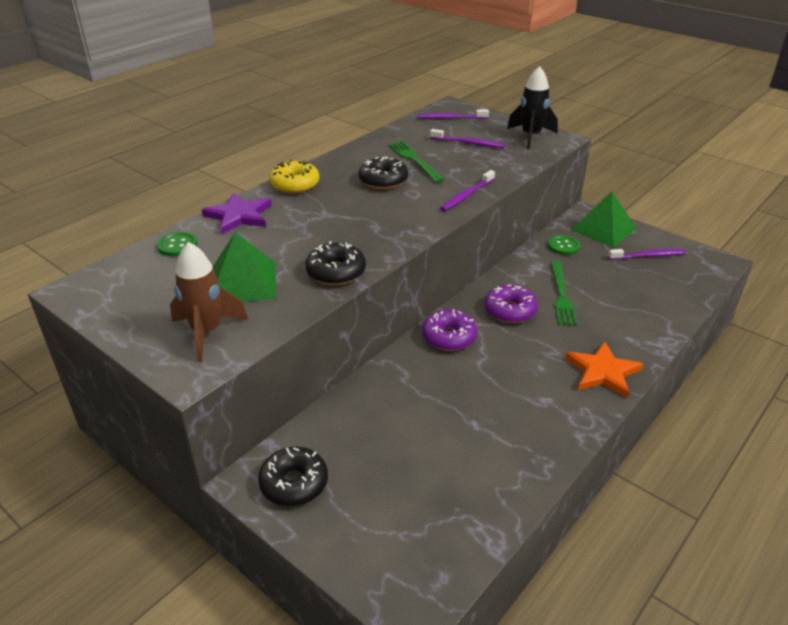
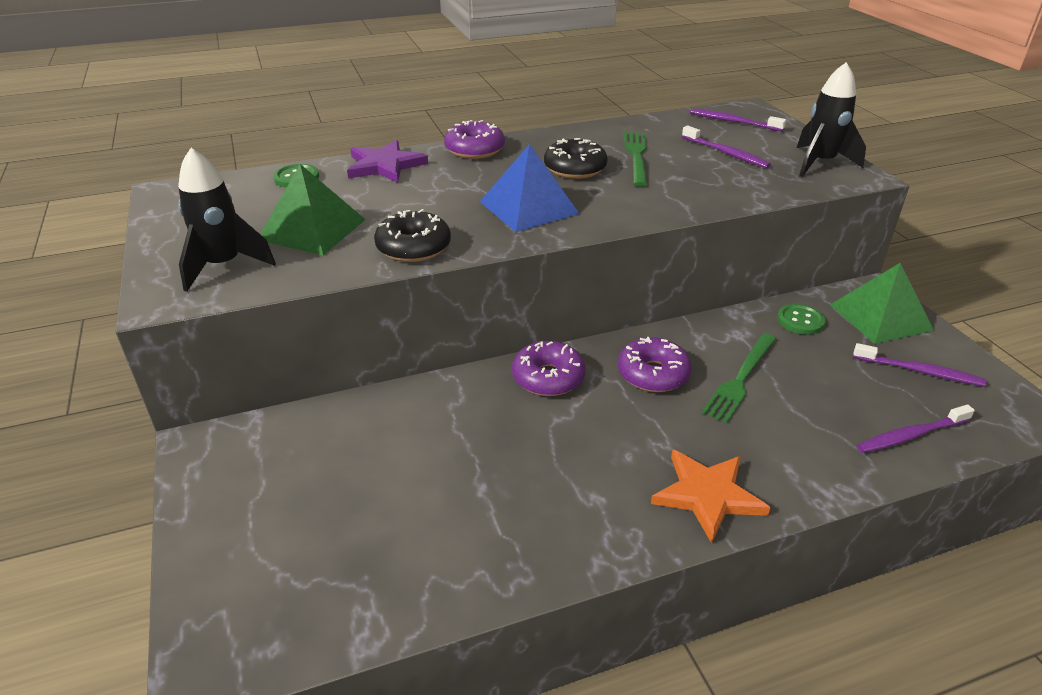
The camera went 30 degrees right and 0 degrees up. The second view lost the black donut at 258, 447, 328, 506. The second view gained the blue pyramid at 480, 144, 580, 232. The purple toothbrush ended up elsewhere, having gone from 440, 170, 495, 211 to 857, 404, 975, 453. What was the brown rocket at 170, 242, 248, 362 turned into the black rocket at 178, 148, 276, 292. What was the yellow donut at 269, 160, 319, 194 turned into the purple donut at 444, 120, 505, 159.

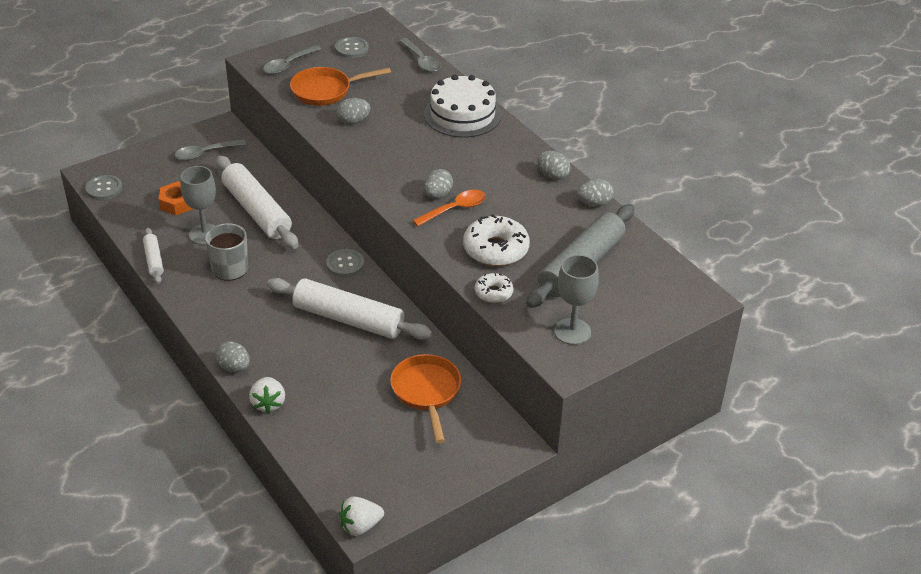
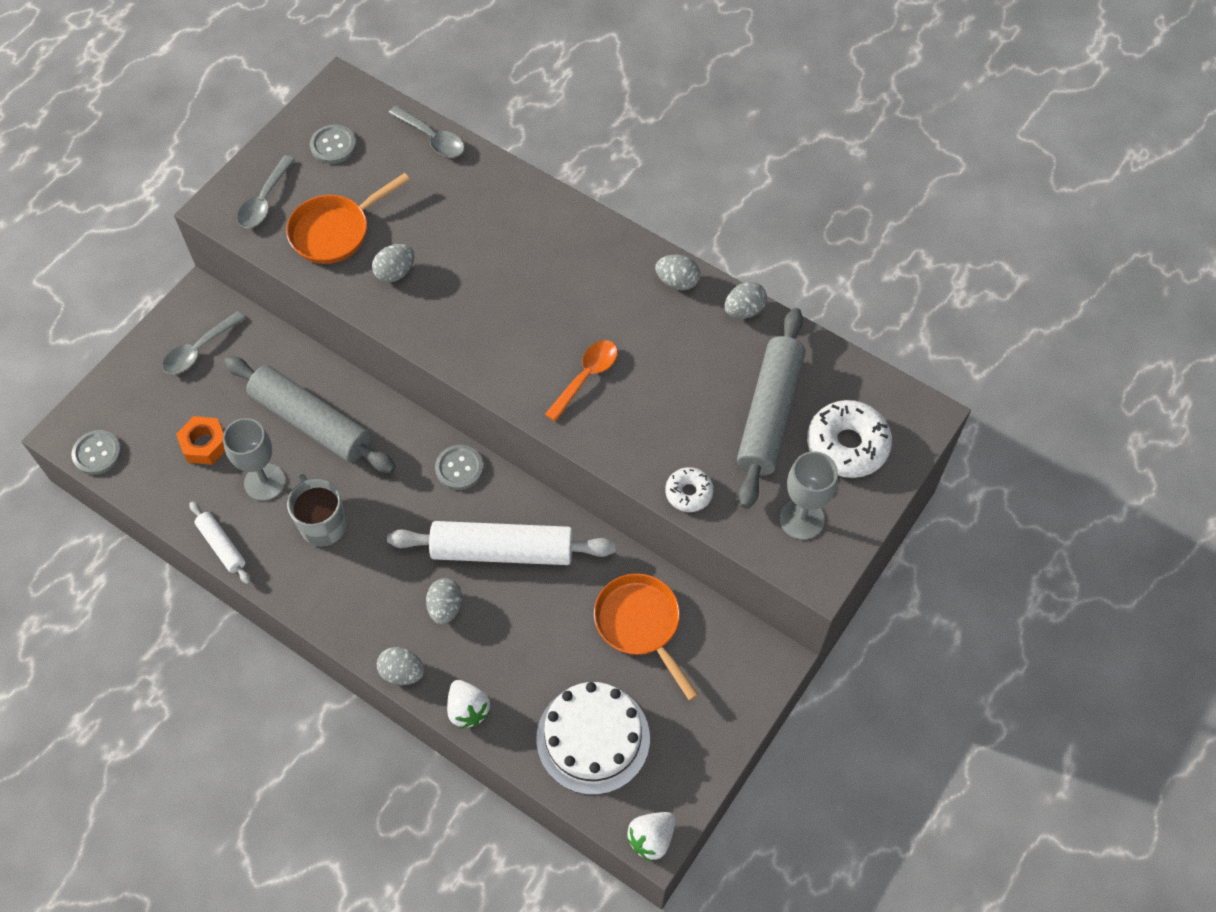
The camera went 20 degrees left and 20 degrees up. The white cake ended up elsewhere, having gone from 424, 75, 501, 138 to 536, 682, 650, 795. The grey egg ended up elsewhere, having gone from 424, 169, 453, 199 to 426, 578, 463, 624. The white donut ended up elsewhere, having gone from 463, 214, 530, 266 to 807, 400, 892, 478. What was the white rolling pin at 216, 155, 299, 249 turned into the grey rolling pin at 224, 356, 396, 473.

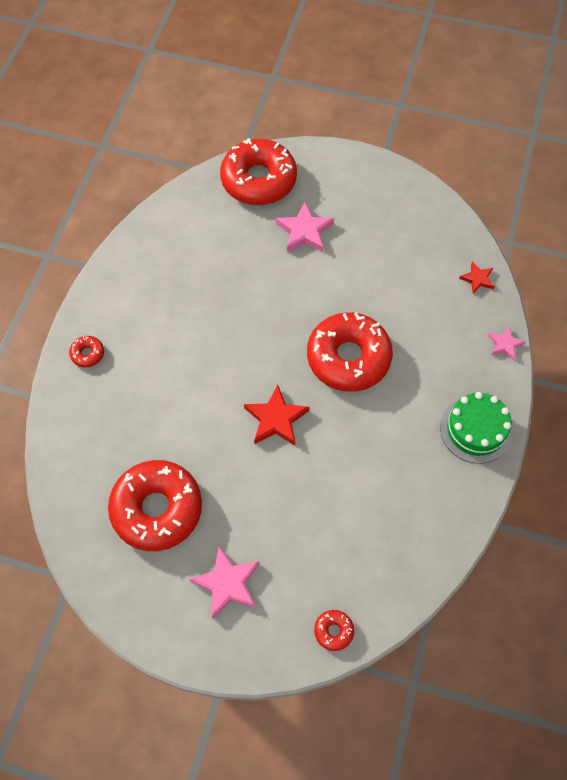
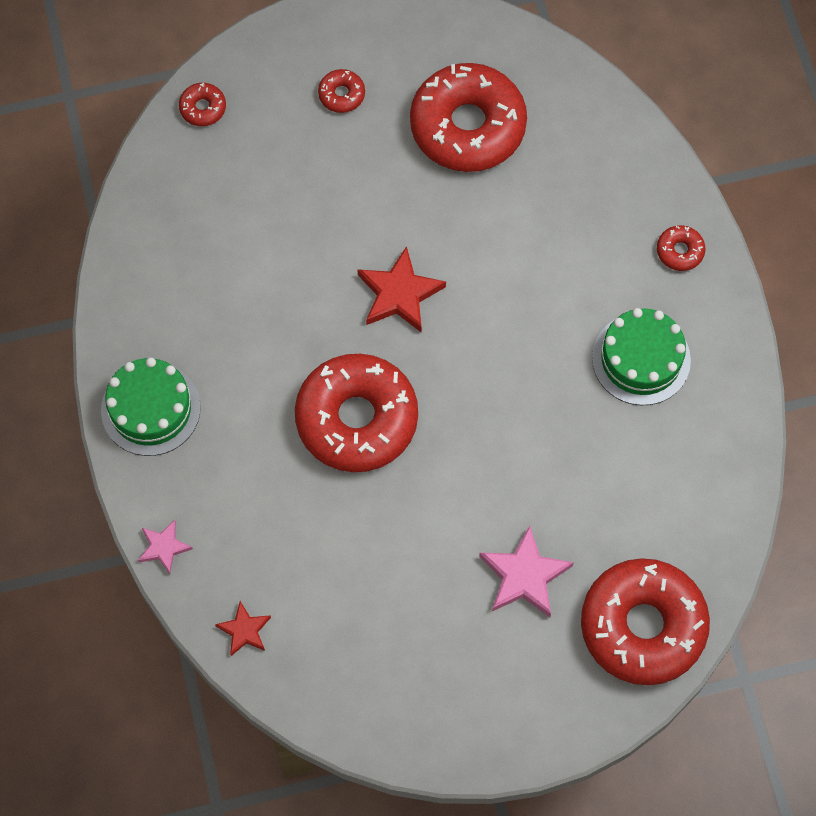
The camera went 150 degrees right and 5 degrees up. The second view gained the green cake at 592, 308, 691, 405. Where the pink star stood at 190, 546, 259, 619, the red donut came to stand at 318, 69, 365, 113.

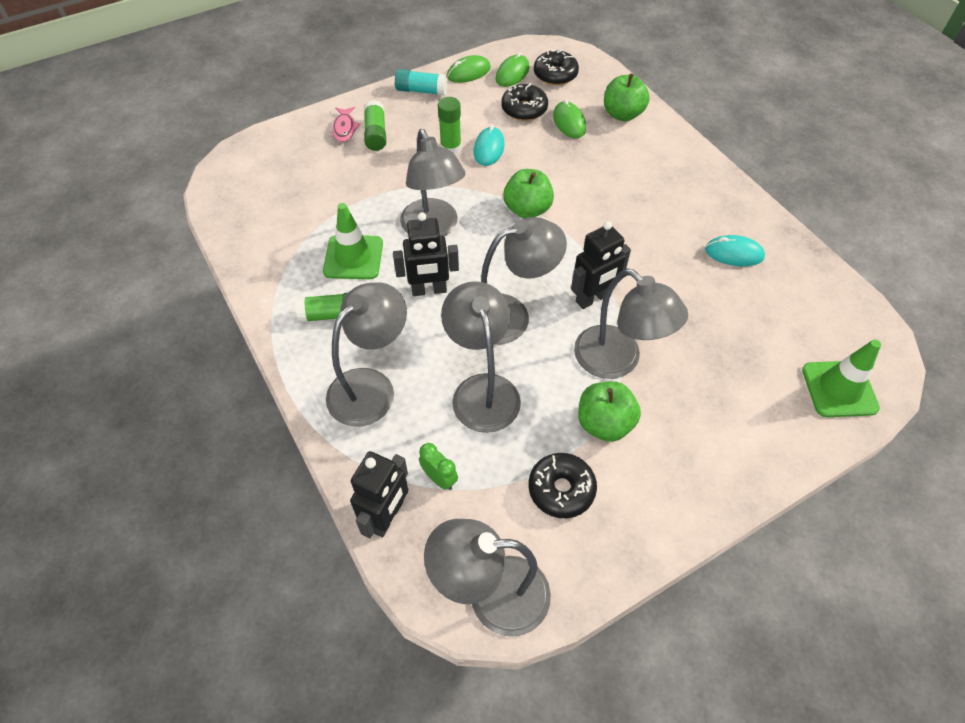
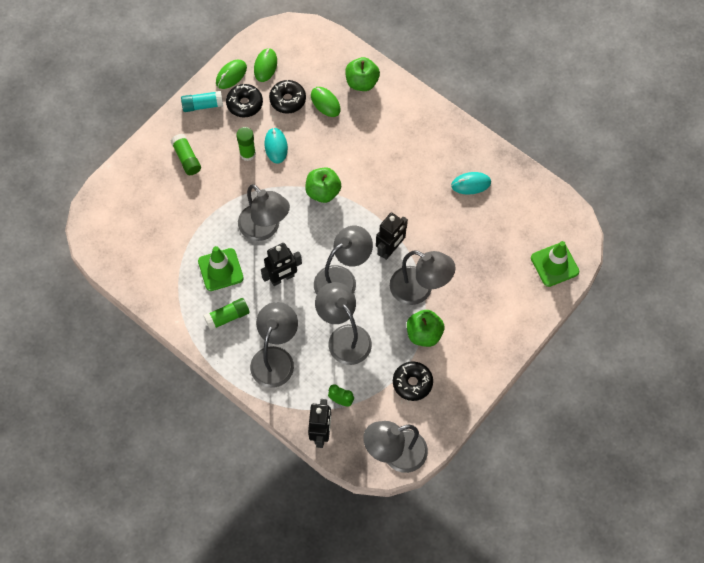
The camera went 20 degrees left and 10 degrees up. The second view lost the pink fish at 332, 107, 361, 142. The black donut ended up elsewhere, having gone from 534, 49, 579, 85 to 226, 84, 263, 118.

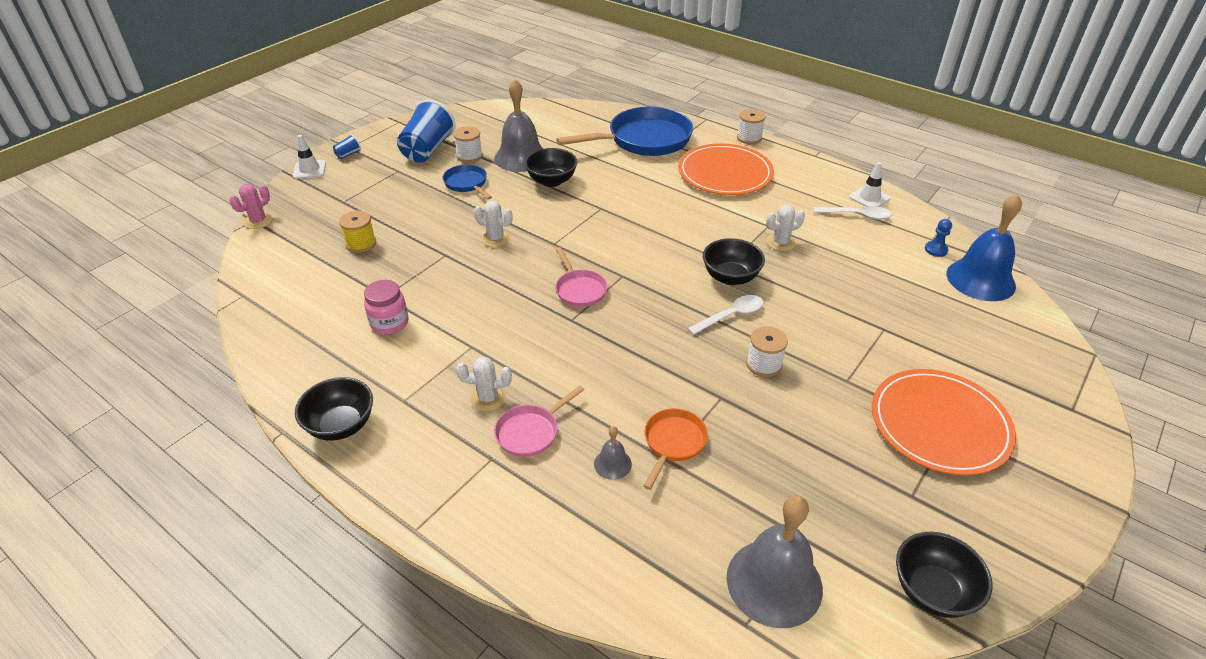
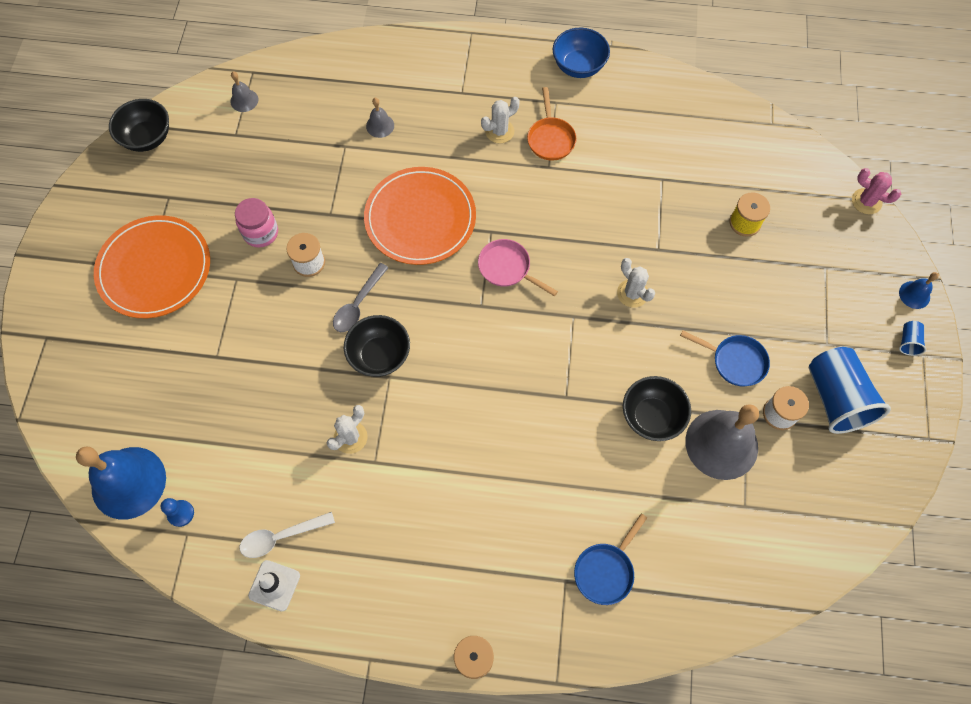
The camera went 150 degrees right and 25 degrees up. The second view lost the pink pan at 494, 385, 584, 457. The pink jar ended up elsewhere, having gone from 364, 280, 409, 335 to 235, 198, 278, 248. The orange pan ended up elsewhere, having gone from 643, 409, 708, 490 to 527, 87, 576, 160. The orange plate ended up elsewhere, having gone from 678, 144, 774, 195 to 364, 167, 476, 265. Where the white traffic cone stood at 293, 135, 326, 179, the blue bell came to stand at 899, 272, 939, 309. What was the black bowl at 295, 377, 373, 441 turned into the blue bowl at 553, 28, 610, 78. What was the white spoon at 687, 295, 764, 335 turned into the grey spoon at 333, 263, 389, 332. The pink cactus at 229, 184, 273, 229 ended up facing another way, 60 degrees counterclockwise from before. The white cactus at 474, 201, 513, 247 ended up facing another way, 60 degrees clockwise from before. The size of the blue pan at 556, 106, 693, 156 changed by a factor of 0.49. The size of the grey bell at 726, 495, 823, 628 changed by a factor of 0.45.

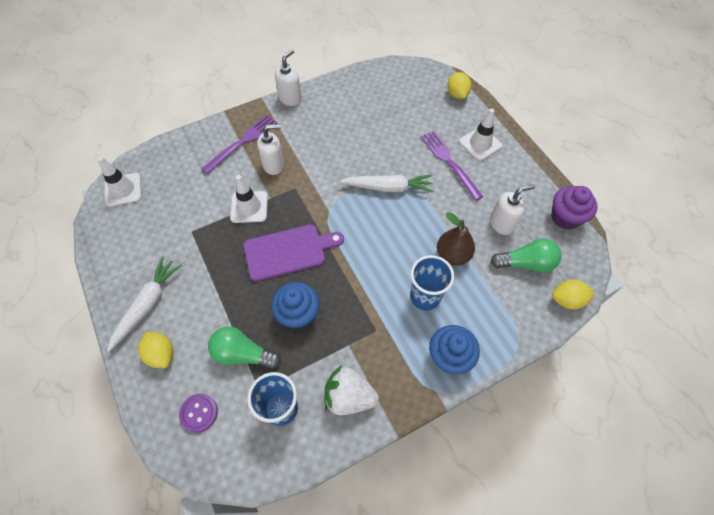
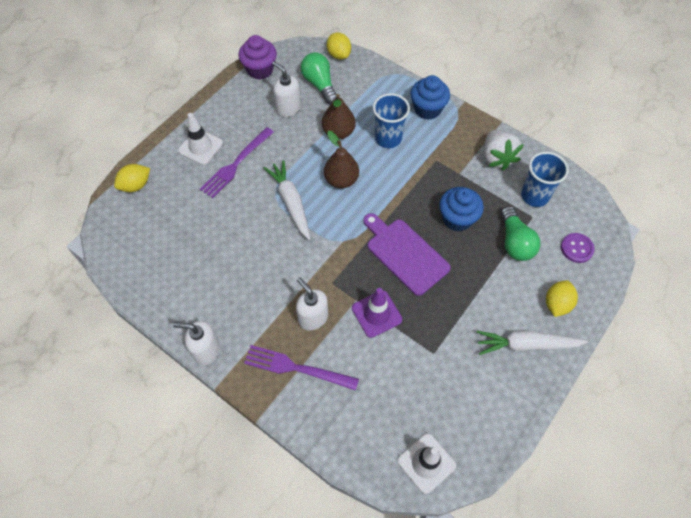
The camera went 115 degrees left and 0 degrees up. The second view gained the brown pear at 324, 131, 359, 189. What was the white traffic cone at 230, 175, 268, 223 turned into the purple traffic cone at 352, 288, 402, 338.

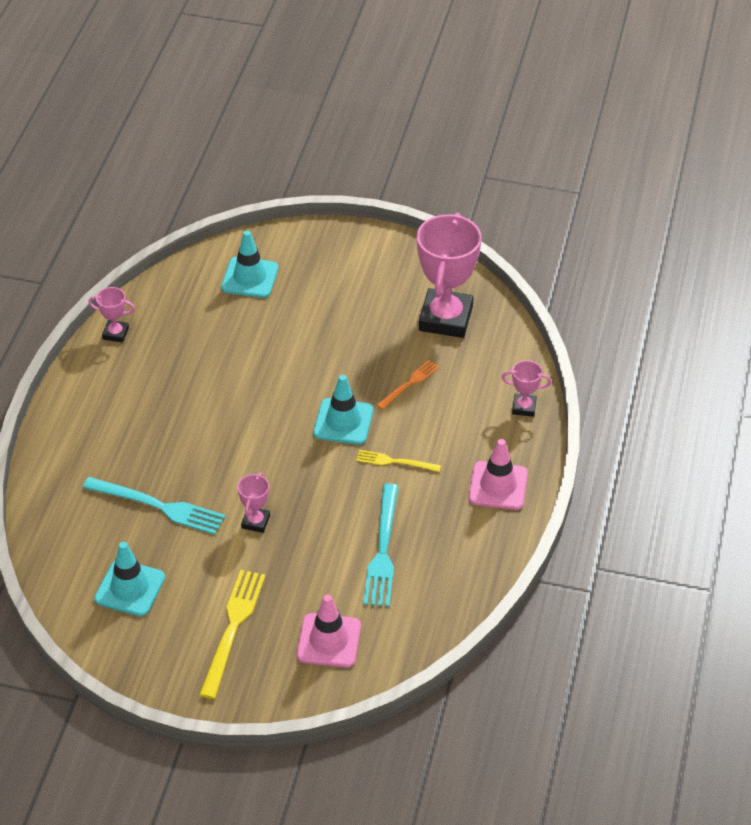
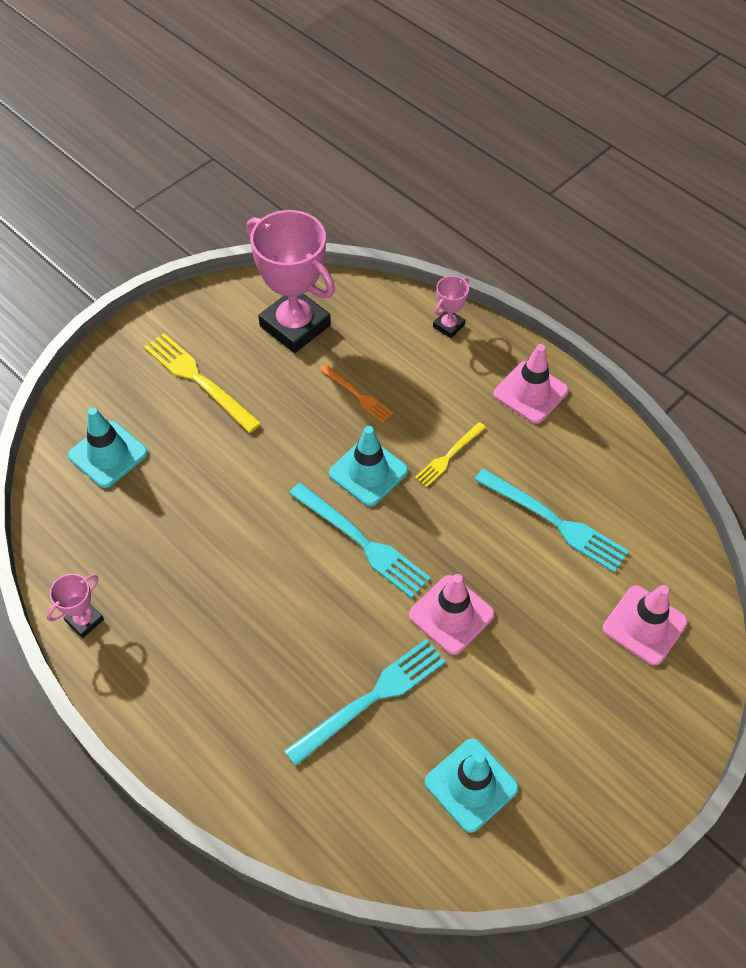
The camera went 60 degrees left and 10 degrees up. The second view gained the turquoise fork at 289, 483, 431, 598. The yellow fork ended up elsewhere, having gone from 199, 570, 265, 699 to 144, 333, 261, 433. Where the pink trophy stood at 237, 472, 270, 533, the pink traffic cone came to stand at 409, 574, 495, 655. The orange fork at 377, 360, 439, 409 ended up facing another way, 150 degrees clockwise from before.

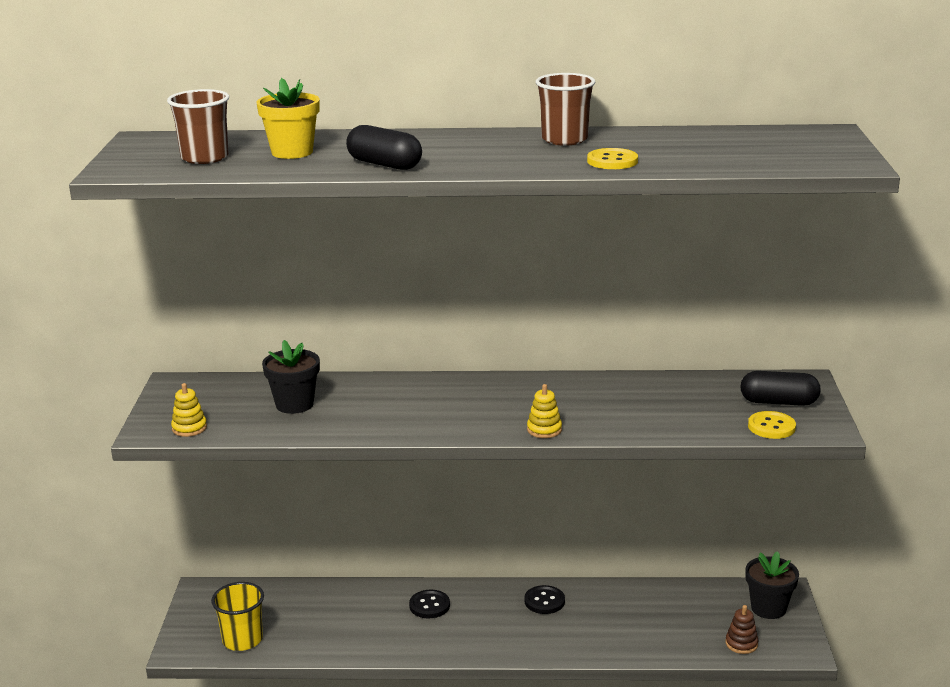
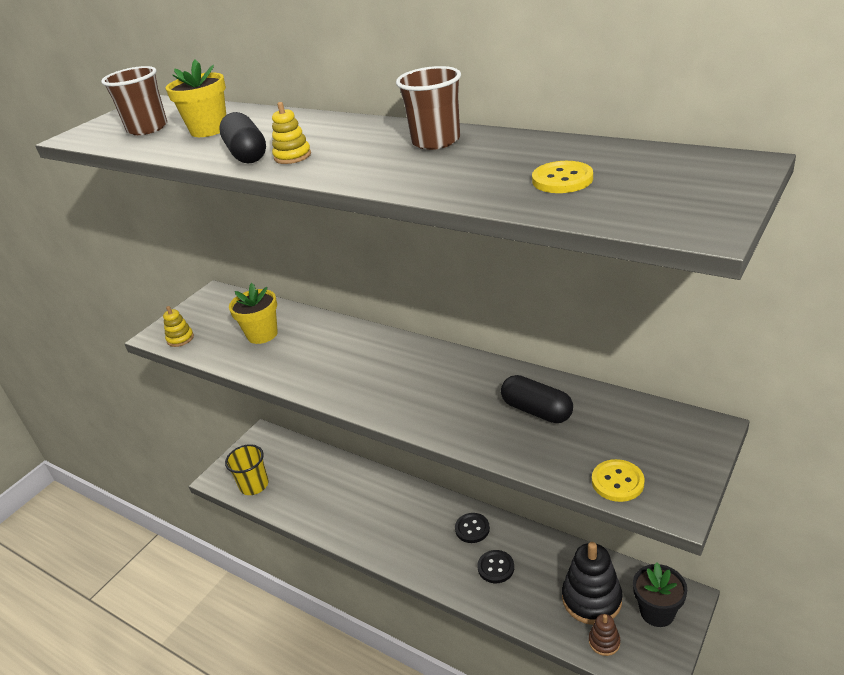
The camera went 35 degrees right and 10 degrees up. The second view gained the black stacking toy at 562, 542, 623, 625. The black button ended up elsewhere, having gone from 409, 590, 450, 618 to 477, 550, 514, 583. The yellow stacking toy ended up elsewhere, having gone from 527, 384, 562, 438 to 272, 102, 311, 164. The yellow button ended up elsewhere, having gone from 587, 148, 638, 169 to 532, 161, 593, 193. The black capsule ended up elsewhere, having gone from 740, 371, 820, 406 to 501, 375, 573, 423. What was the black flower pot at 262, 340, 320, 414 turned into the yellow flower pot at 229, 283, 278, 344.

